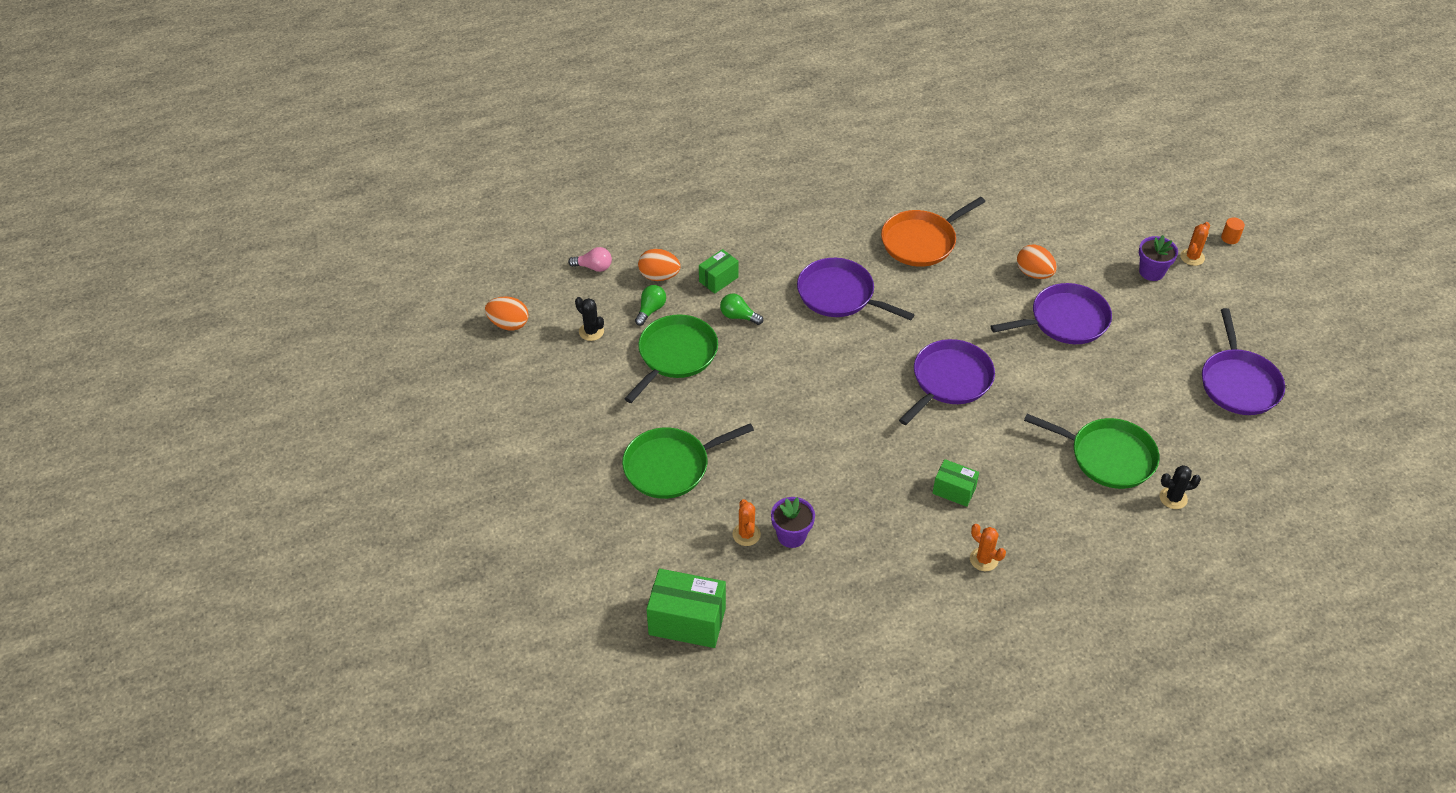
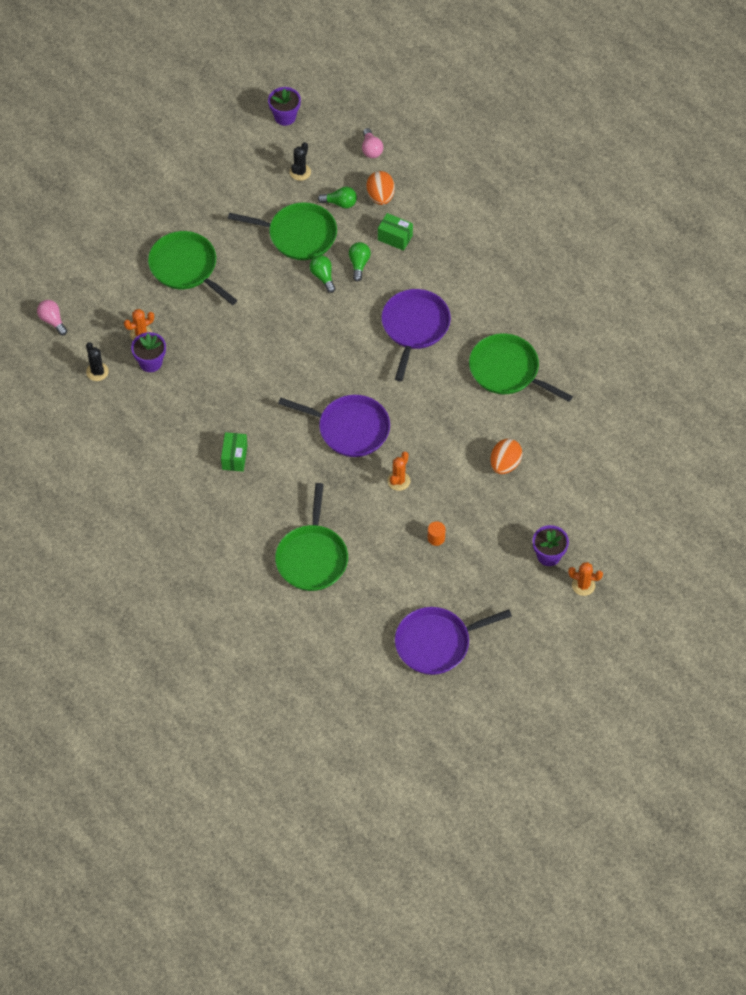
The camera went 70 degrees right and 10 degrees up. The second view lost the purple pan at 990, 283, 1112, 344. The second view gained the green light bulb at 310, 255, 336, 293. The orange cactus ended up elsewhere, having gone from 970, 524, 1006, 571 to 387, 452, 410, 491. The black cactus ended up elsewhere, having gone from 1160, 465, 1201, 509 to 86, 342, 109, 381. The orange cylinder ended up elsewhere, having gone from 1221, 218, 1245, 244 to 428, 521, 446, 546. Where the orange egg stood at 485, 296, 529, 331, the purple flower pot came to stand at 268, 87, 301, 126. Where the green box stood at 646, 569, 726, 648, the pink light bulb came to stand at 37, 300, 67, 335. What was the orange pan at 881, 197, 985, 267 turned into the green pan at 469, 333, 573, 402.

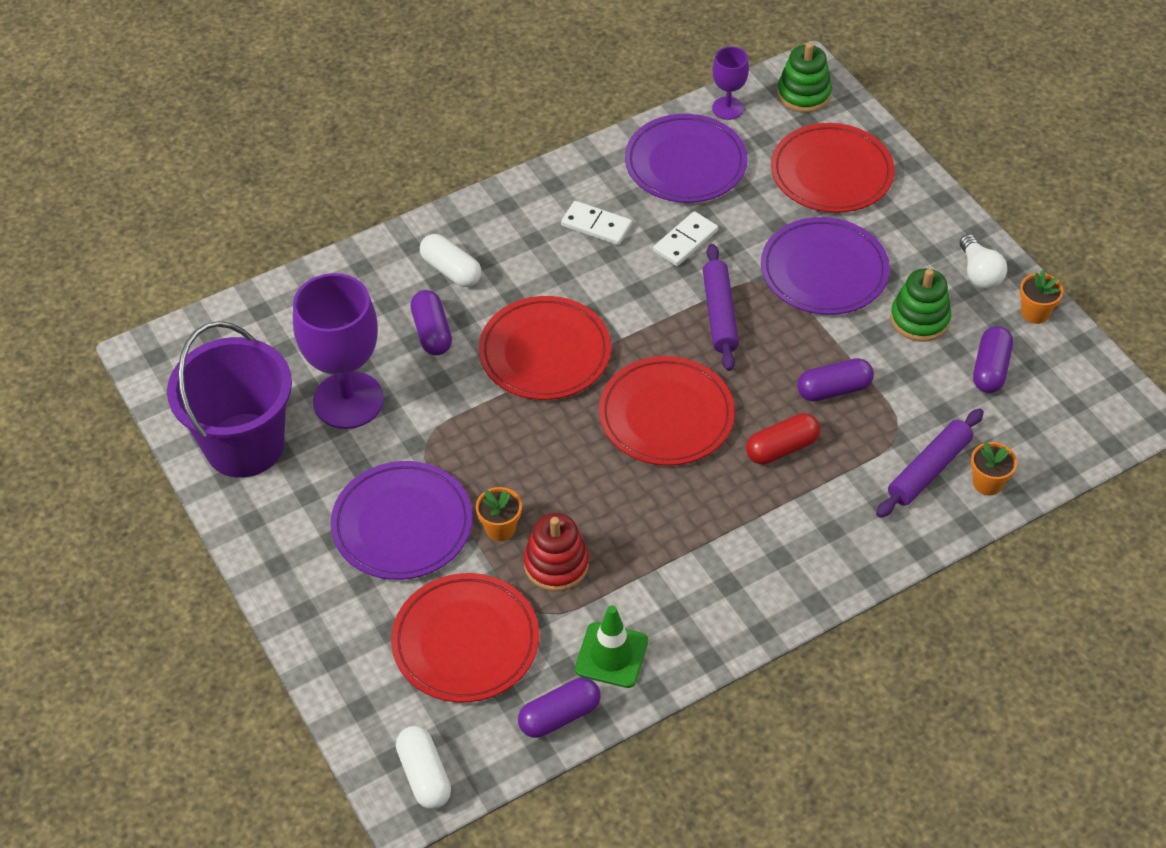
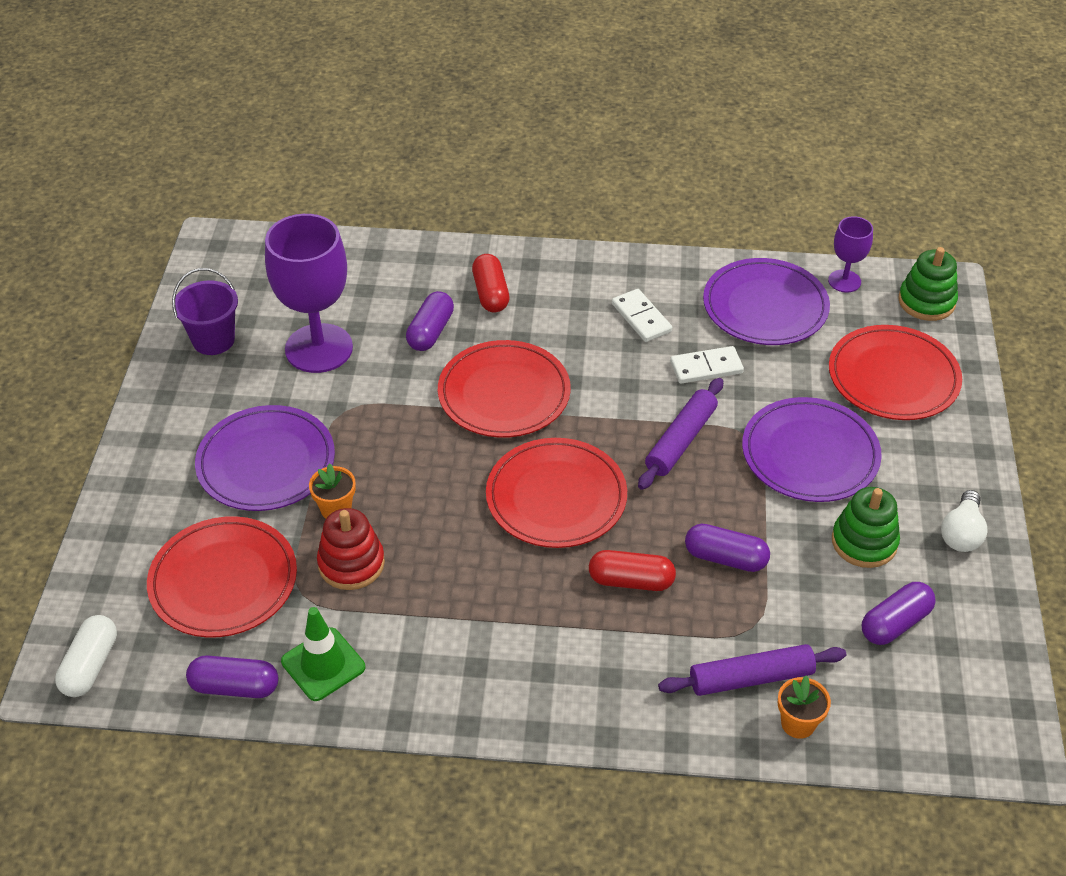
The camera went 35 degrees right and 5 degrees down. The second view lost the orange flower pot at 1020, 270, 1063, 324. What was the white capsule at 420, 234, 481, 287 turned into the red capsule at 472, 254, 510, 312. The size of the purple bucket at 167, 321, 292, 478 changed by a factor of 0.57.

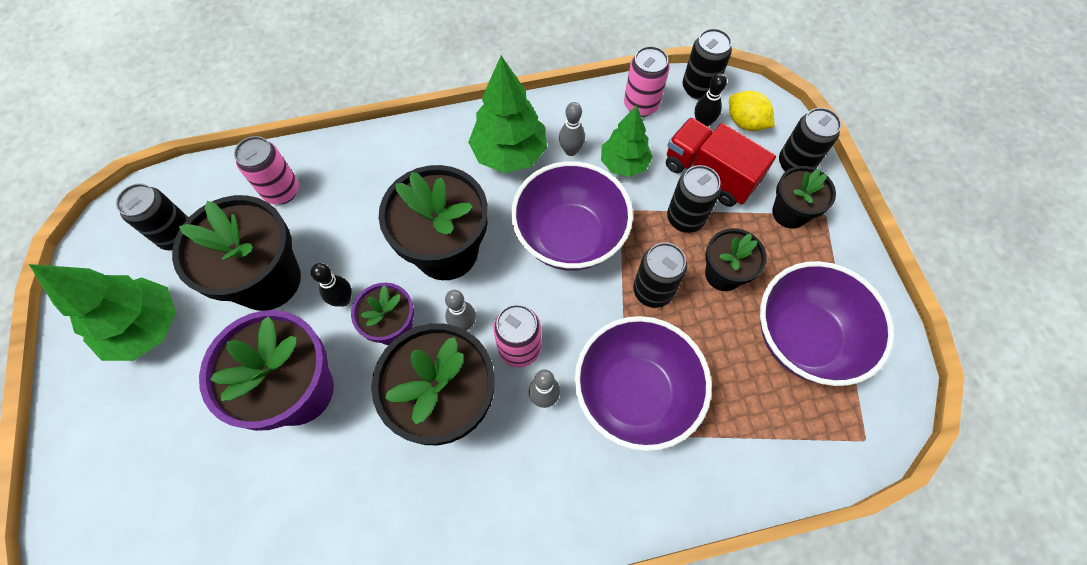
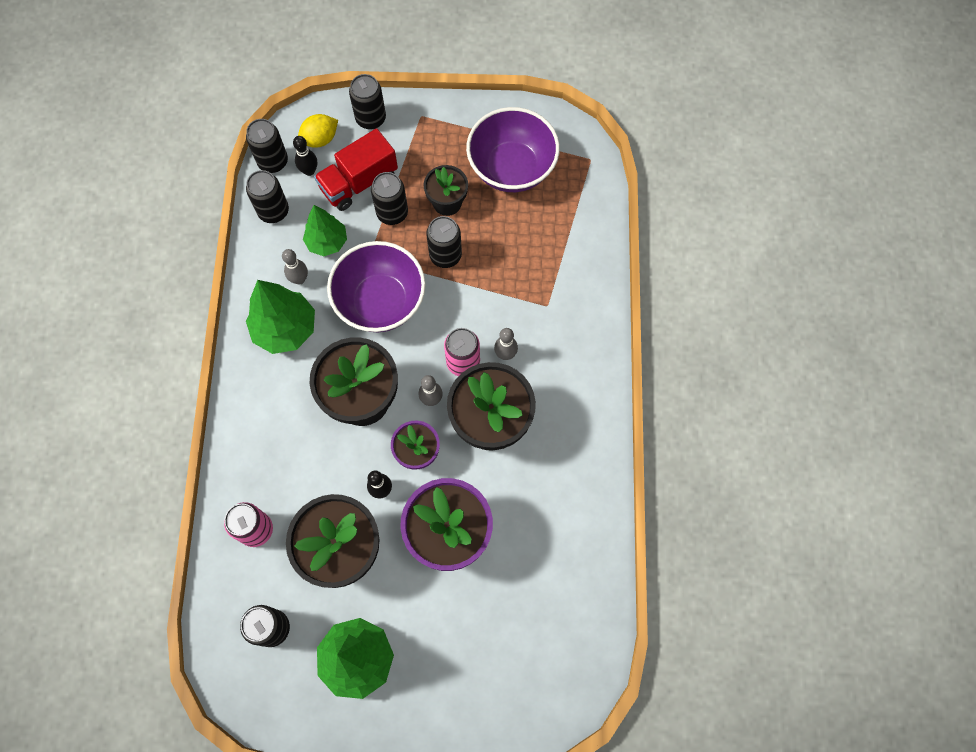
The camera went 75 degrees left and 5 degrees up. The second view lost the purple bowl at 574, 316, 712, 451. The second view lost the black flower pot at 772, 166, 836, 229. What was the pink can at 624, 46, 669, 117 turned into the black can at 246, 170, 289, 223.

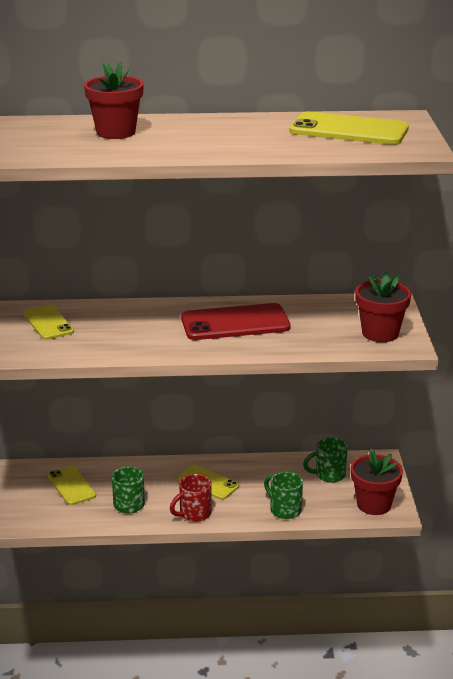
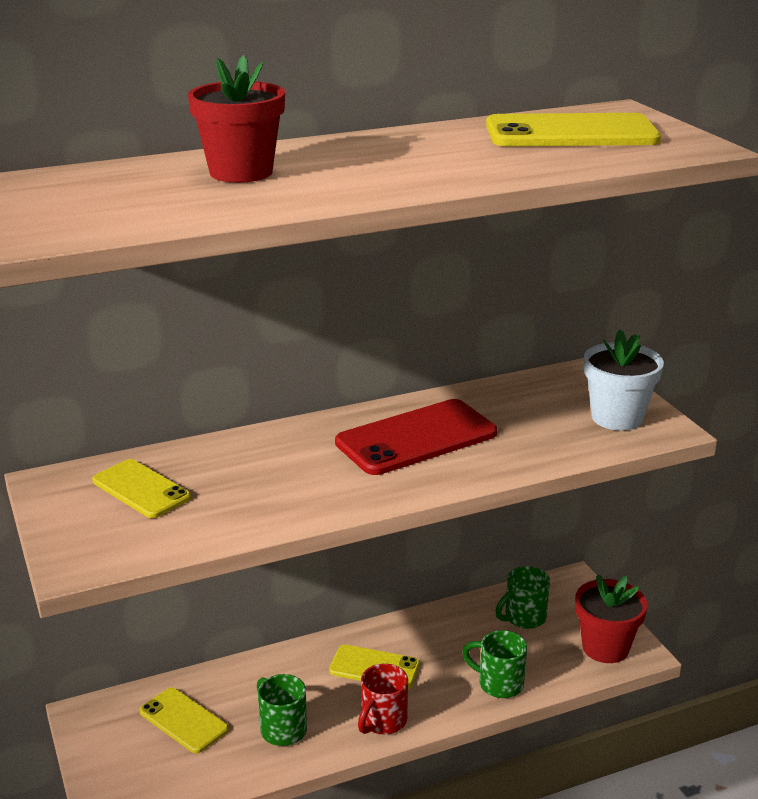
The camera went 20 degrees left and 0 degrees up. What was the red flower pot at 355, 271, 411, 342 turned into the white flower pot at 584, 329, 664, 430.

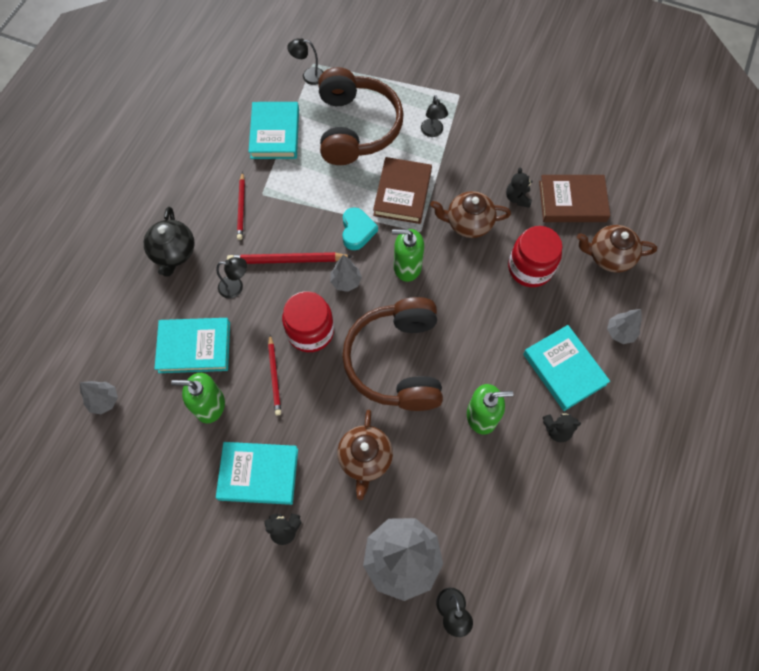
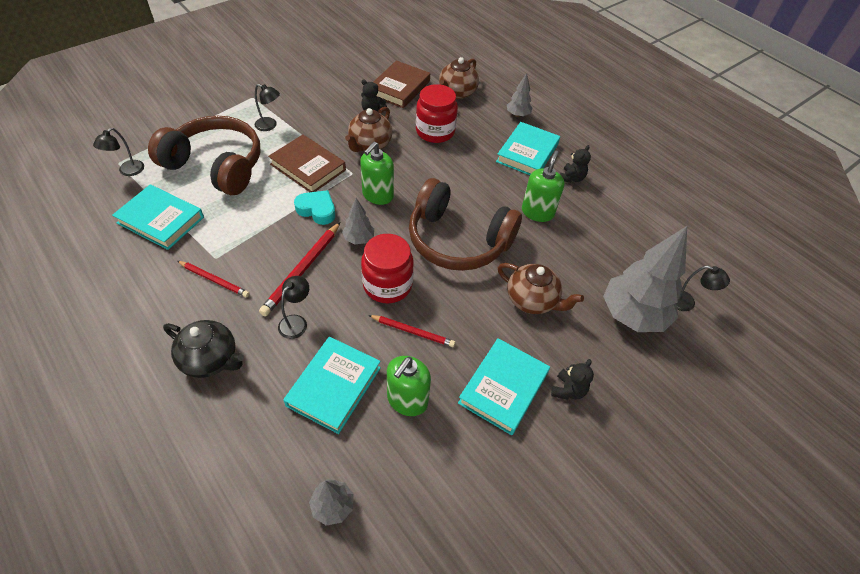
The camera went 65 degrees left and 15 degrees down. The turquoise book at 523, 325, 610, 411 ended up facing another way, 60 degrees counterclockwise from before.

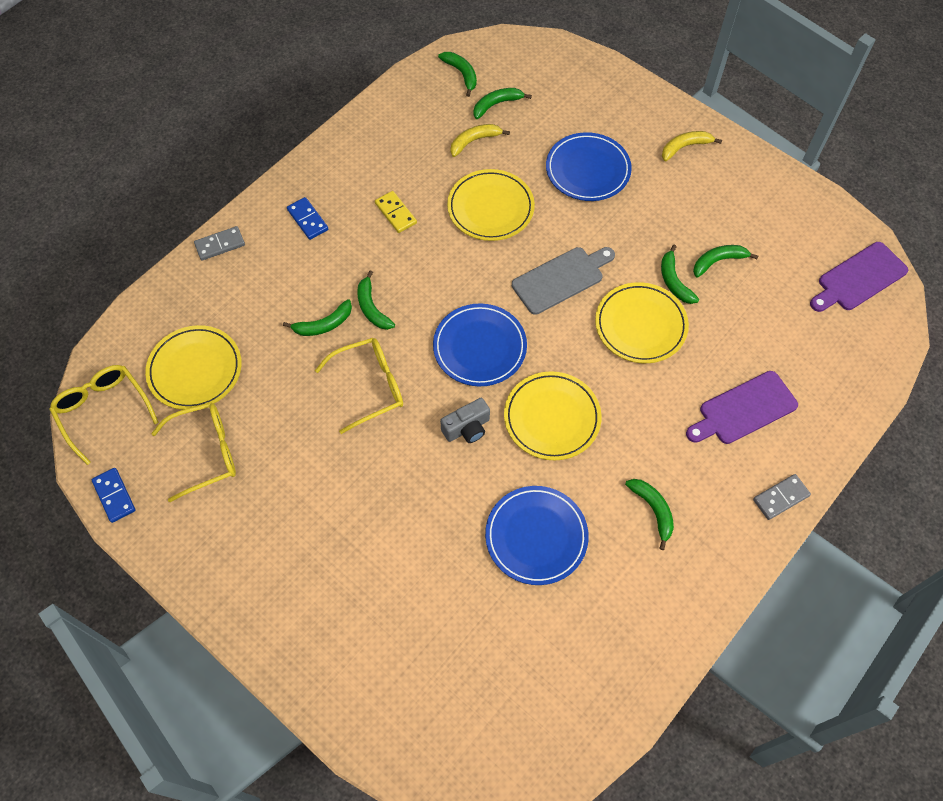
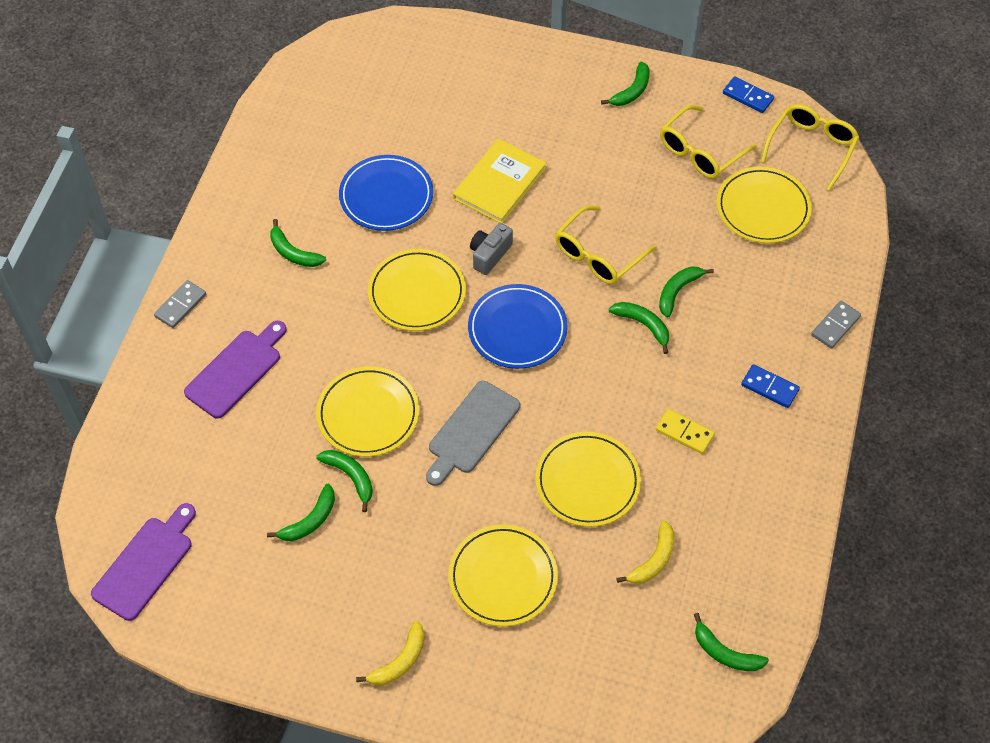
The camera went 155 degrees right and 5 degrees down. The second view gained the yellow book at 453, 139, 546, 223. The green banana ended up elsewhere, having gone from 473, 88, 532, 119 to 601, 61, 650, 106. What was the blue plate at 546, 132, 632, 201 turned into the yellow plate at 448, 524, 558, 627. The yellow glasses at 49, 365, 159, 465 ended up facing another way, 90 degrees counterclockwise from before.

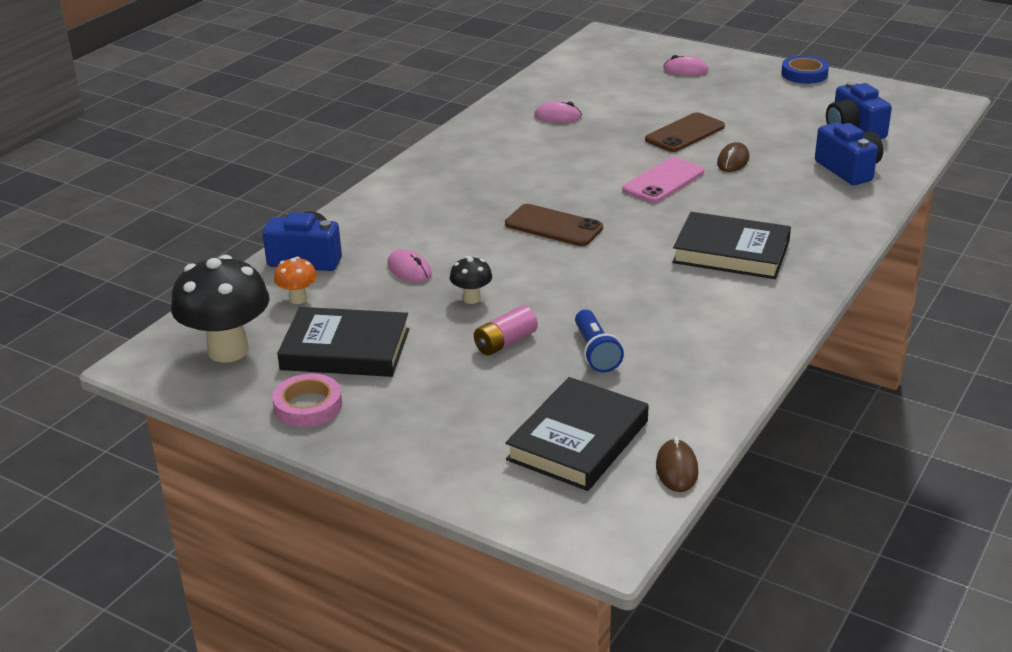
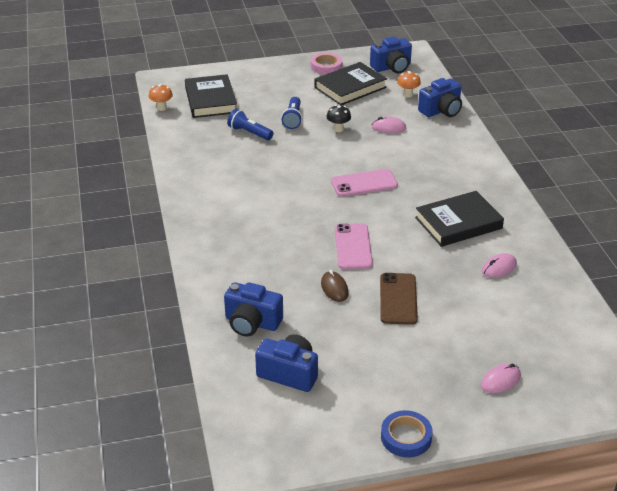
The camera went 135 degrees right and 5 degrees up. The black book ended up elsewhere, having gone from 672, 212, 791, 279 to 415, 191, 504, 247. Where the black mushroom stood at 171, 255, 270, 363, the blue camera came to stand at 370, 37, 412, 73. Where the pink battery stood at 474, 305, 538, 356, the blue flashlight came to stand at 281, 97, 302, 129. Where the brown mouse stood at 656, 436, 698, 492, the orange mushroom came to stand at 149, 84, 173, 111. What was the brown phone at 505, 204, 603, 246 turned into the pink phone at 331, 169, 398, 197.

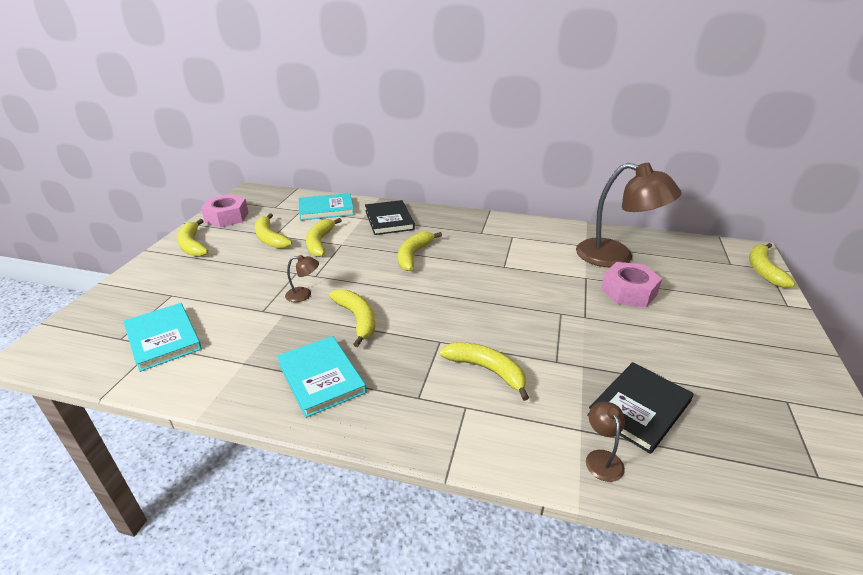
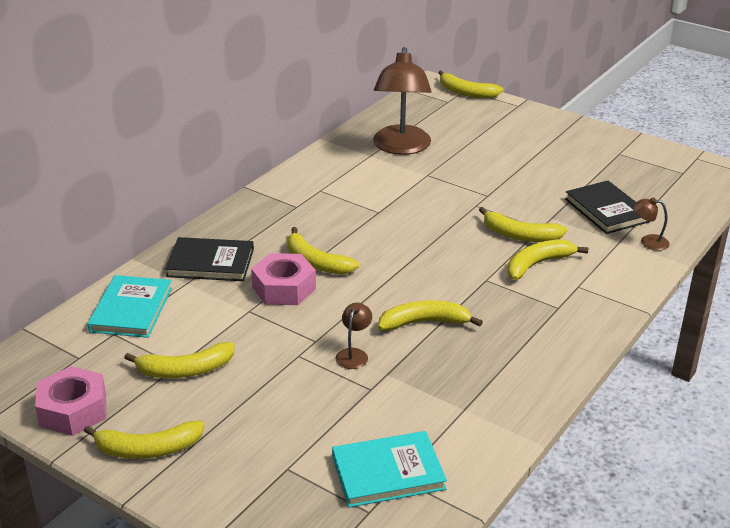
The camera went 70 degrees left and 0 degrees up. The second view lost the turquoise book at 277, 336, 367, 418. The yellow banana ended up elsewhere, having gone from 306, 218, 342, 257 to 479, 207, 567, 242. The pink nut ended up elsewhere, having gone from 601, 262, 662, 307 to 251, 253, 316, 305. The brown lamp at 576, 163, 681, 267 ended up facing another way, 135 degrees clockwise from before.

